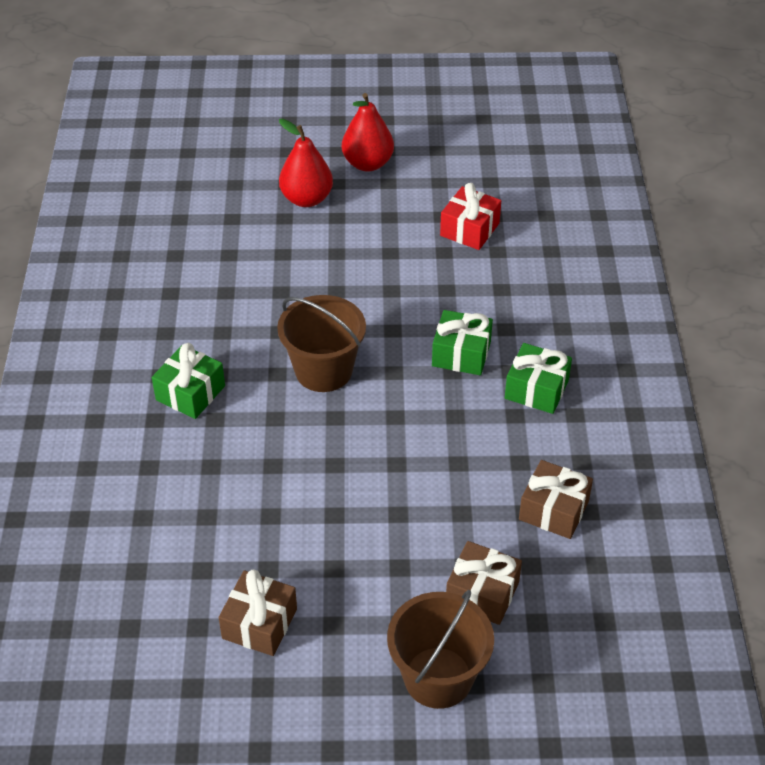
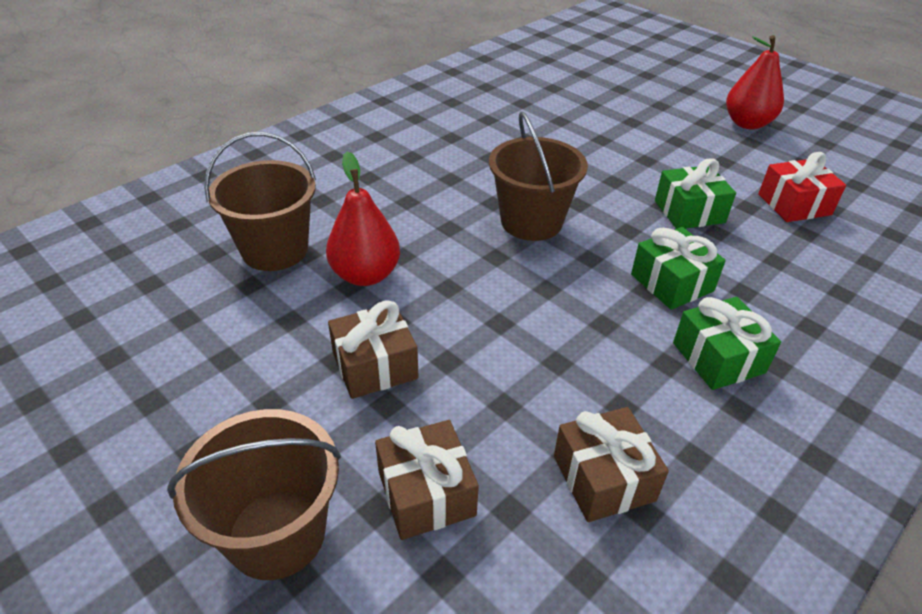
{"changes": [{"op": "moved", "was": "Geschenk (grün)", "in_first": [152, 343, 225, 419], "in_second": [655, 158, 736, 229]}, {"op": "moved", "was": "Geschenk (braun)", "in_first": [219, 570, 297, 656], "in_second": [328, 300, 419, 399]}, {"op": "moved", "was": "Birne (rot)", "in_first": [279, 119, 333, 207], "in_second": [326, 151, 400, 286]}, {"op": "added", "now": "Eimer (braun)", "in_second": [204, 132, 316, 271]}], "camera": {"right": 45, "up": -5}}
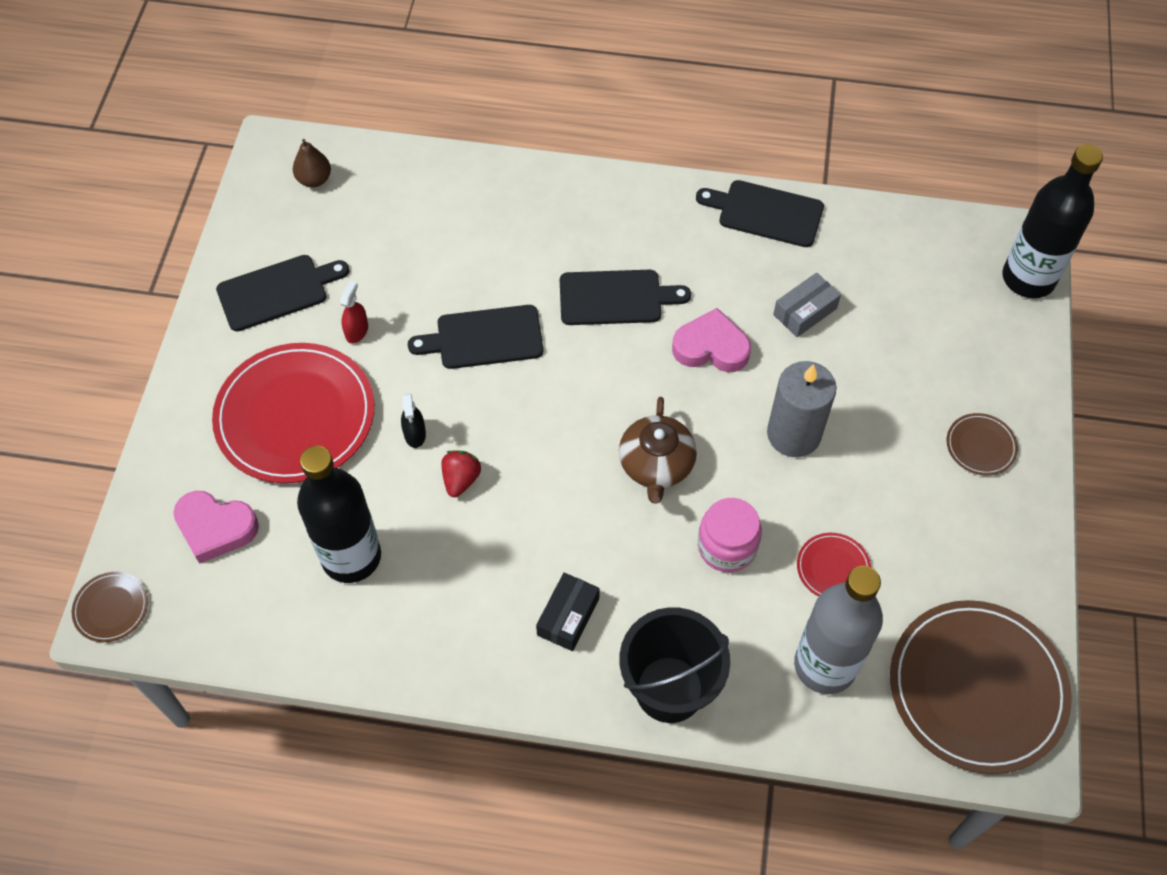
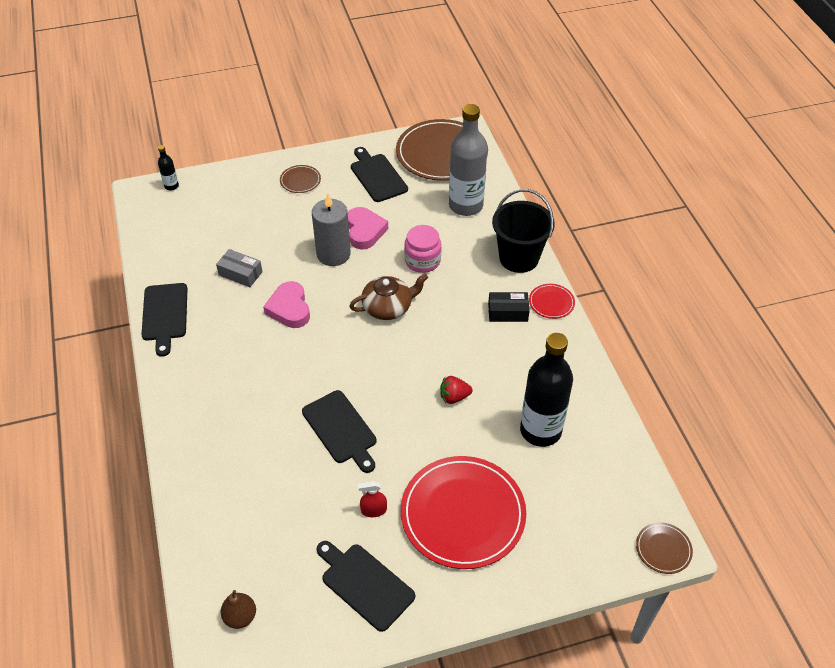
{"changes": [{"op": "moved", "was": "Herz (rosa)", "in_first": [173, 491, 259, 564], "in_second": [348, 207, 388, 249]}, {"op": "removed", "was": "Sprühflasche (schwarz)", "in_first": [401, 393, 426, 448]}, {"op": "moved", "was": "Schneidebrett (schwarz)", "in_first": [560, 270, 691, 325], "in_second": [351, 147, 408, 202]}, {"op": "moved", "was": "Teller (rot)", "in_first": [797, 533, 871, 597], "in_second": [529, 284, 575, 319]}, {"op": "resized", "was": "Flasche (schwarz)", "in_first": [1003, 144, 1103, 298], "in_second": [158, 145, 179, 191], "ratio": 0.43}], "camera": {"right": -115, "up": -10}}
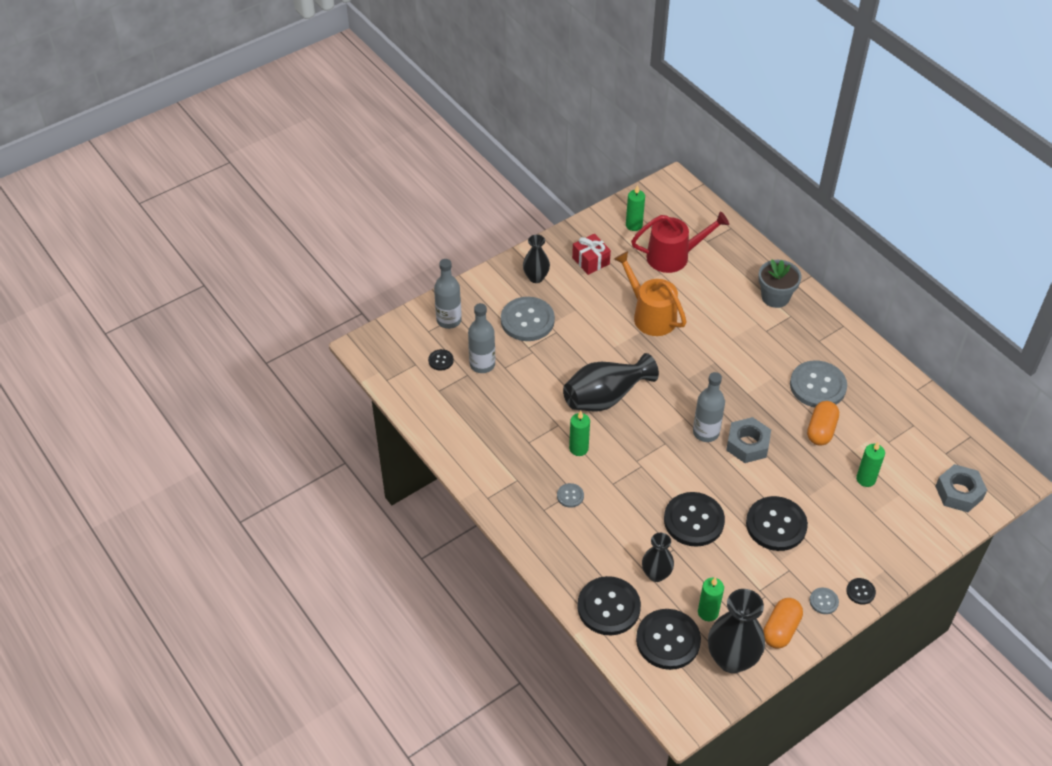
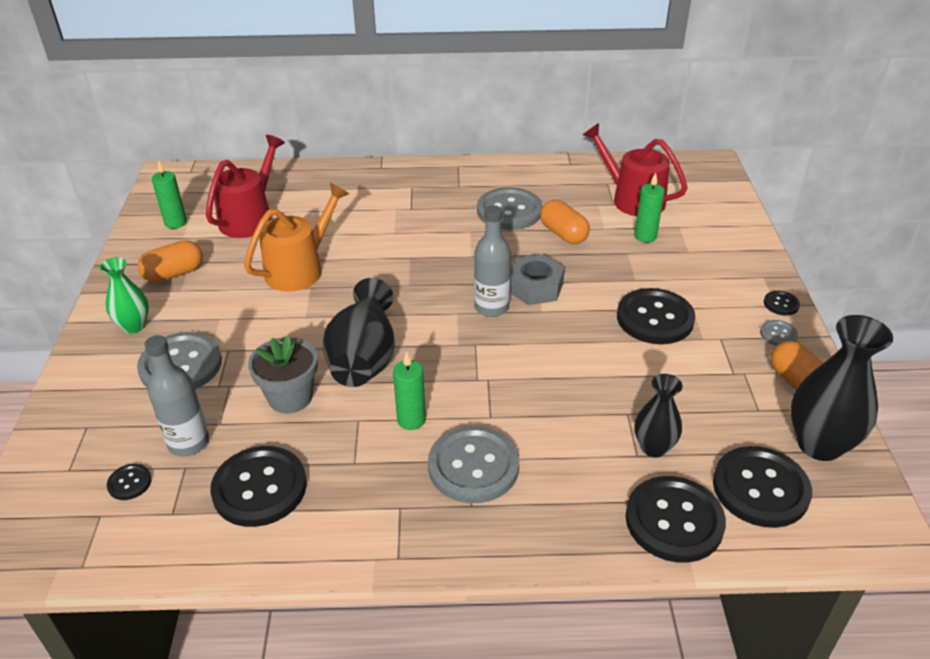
{"changes": [{"op": "removed", "was": "Flasche (grau)", "in_first": [434, 259, 462, 329]}, {"op": "recoloured", "was": "Vase (schwarz)", "now": "Vase (grün)", "in_first": [523, 235, 550, 283], "in_second": [100, 257, 149, 333]}, {"op": "resized", "was": "Knopf (grau)", "in_first": [557, 483, 584, 508], "in_second": [428, 426, 519, 503], "ratio": 2.19}, {"op": "replaced", "was": "Geschenk (rot)", "now": "Kapsel (orange)", "in_first": [572, 234, 611, 275], "in_second": [137, 240, 203, 283]}, {"op": "turned", "was": "Gießkanne (orange)", "in_first": [614, 251, 687, 336], "in_second": [244, 183, 349, 292], "clockwise": 135}, {"op": "moved", "was": "Knopf (schwarz)", "in_first": [664, 492, 725, 547], "in_second": [210, 446, 307, 527]}, {"op": "removed", "was": "Kerze (grün)", "in_first": [698, 577, 724, 621]}, {"op": "moved", "was": "Blumentopf (grau)", "in_first": [758, 259, 801, 308], "in_second": [248, 336, 318, 414]}, {"op": "removed", "was": "Sechskantmutter (grau)", "in_first": [935, 464, 987, 512]}, {"op": "added", "now": "Gießkanne (rot)", "in_second": [583, 123, 687, 216]}], "camera": {"right": -55, "up": -10}}
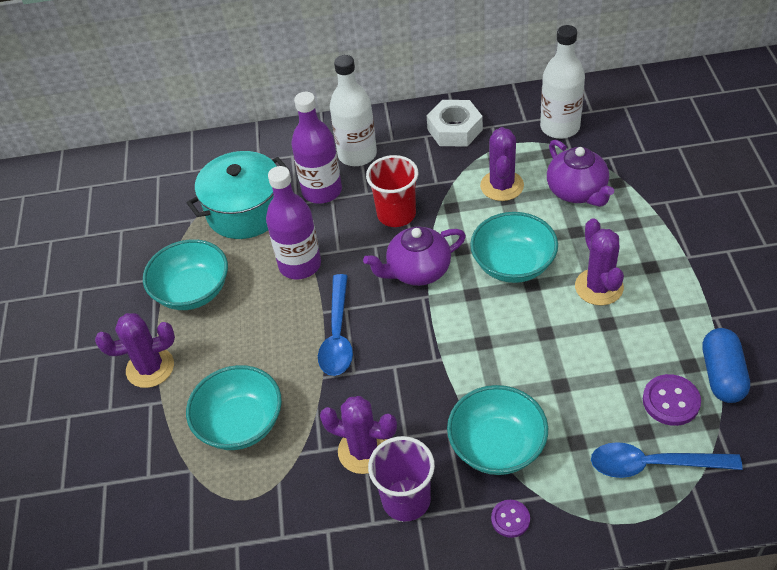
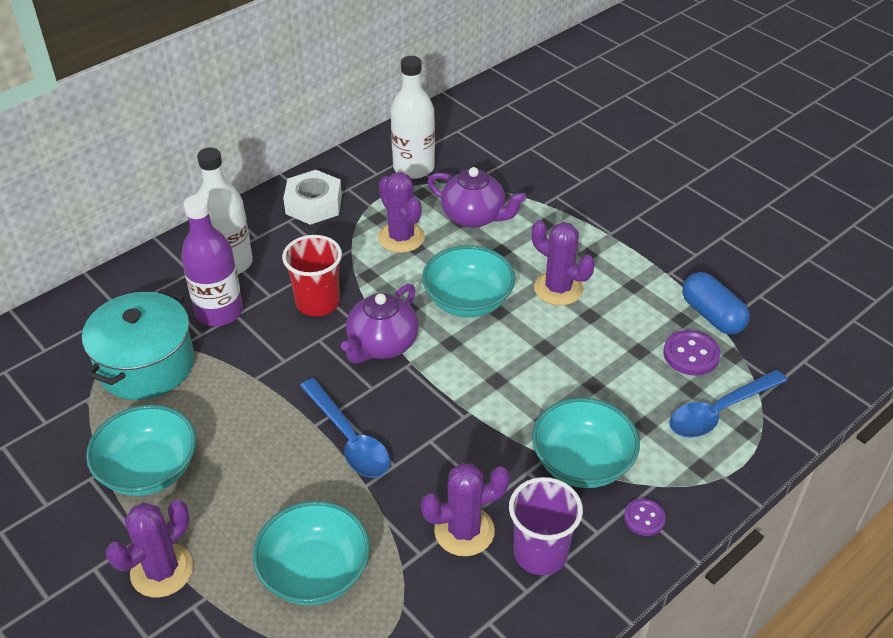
{"changes": [{"op": "removed", "was": "Flasche (lila)", "in_first": [266, 166, 321, 279]}], "camera": {"right": -40, "up": -5}}
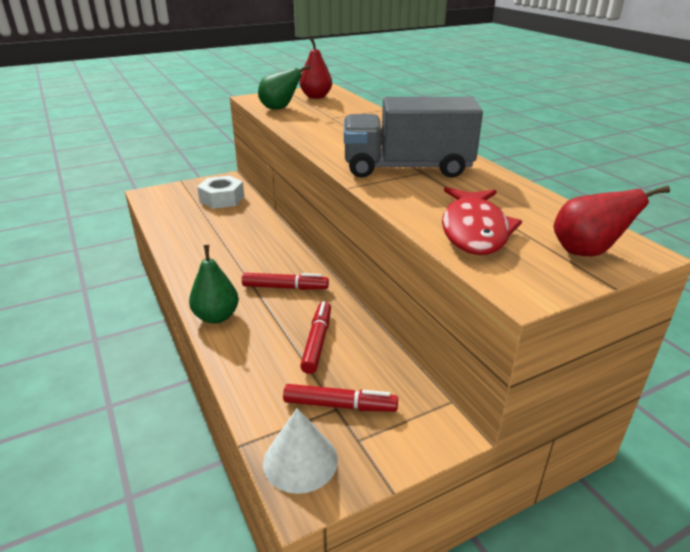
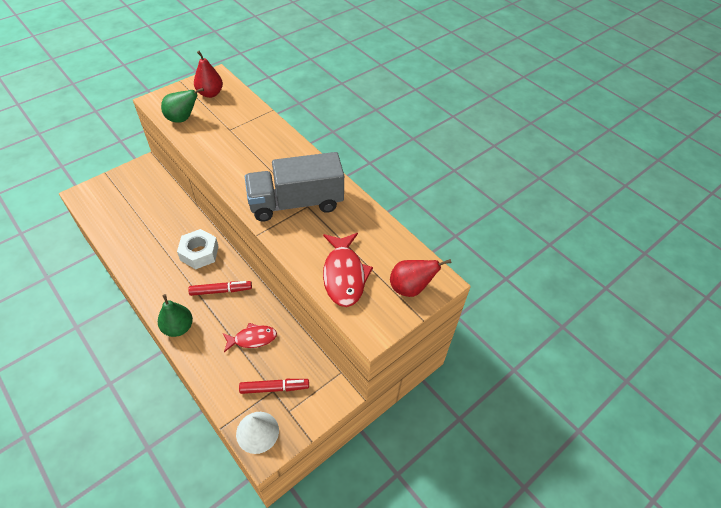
{"changes": [{"op": "moved", "was": "Sechskantmutter (weiß)", "in_first": [197, 176, 244, 209], "in_second": [177, 229, 219, 269]}, {"op": "replaced", "was": "Filzstift (rot)", "now": "Fisch (rot)", "in_first": [300, 301, 331, 374], "in_second": [223, 323, 277, 352]}], "camera": {"right": -15, "up": 20}}
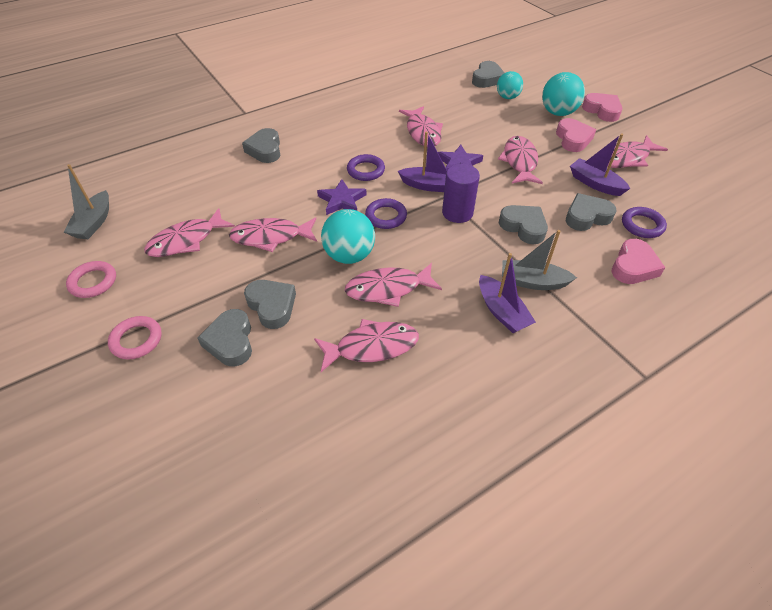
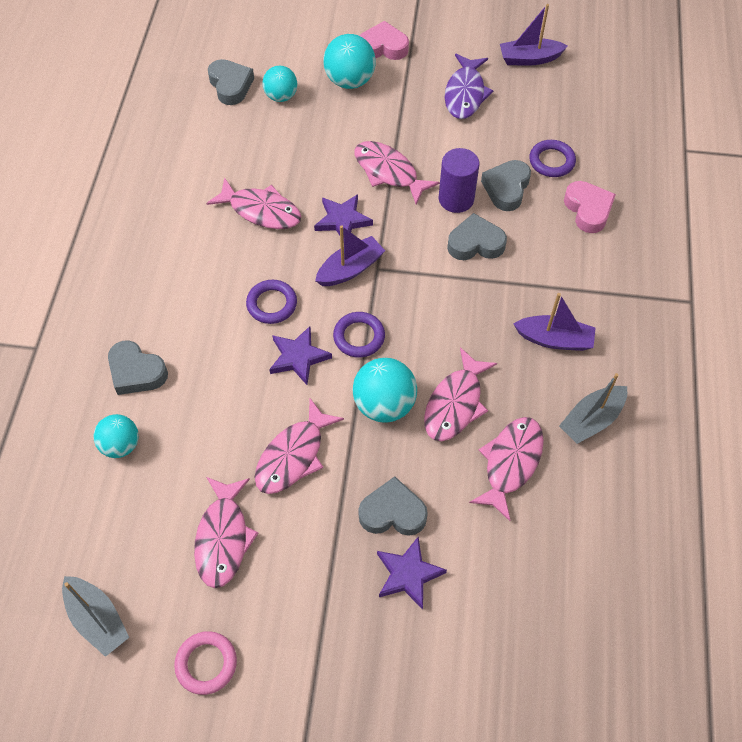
{"changes": [{"op": "removed", "was": "Ring (rosa)", "in_first": [108, 316, 162, 360]}, {"op": "replaced", "was": "Herz (grau)", "now": "Stern (lila)", "in_first": [197, 309, 252, 366], "in_second": [377, 537, 447, 610]}, {"op": "moved", "was": "Vollzylinder (lila)", "in_first": [442, 164, 480, 223], "in_second": [439, 148, 479, 213]}, {"op": "moved", "was": "Boot (grau)", "in_first": [502, 230, 577, 290], "in_second": [559, 373, 627, 444]}, {"op": "removed", "was": "Herz (rosa)", "in_first": [556, 118, 596, 152]}, {"op": "moved", "was": "Boot (lila)", "in_first": [570, 134, 630, 196], "in_second": [500, 4, 568, 66]}, {"op": "recoloured", "was": "Fisch (rosa)", "now": "Fisch (lila)", "in_first": [607, 135, 668, 168], "in_second": [445, 54, 493, 119]}, {"op": "added", "now": "Ball (türkis)", "in_second": [93, 414, 139, 458]}], "camera": {"right": -50, "up": 10}}
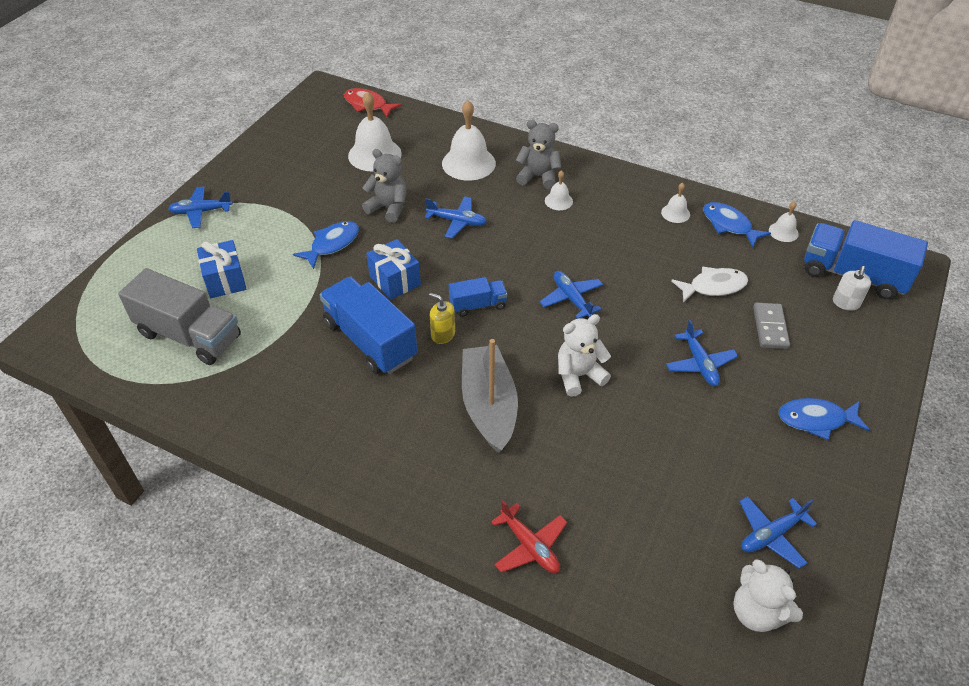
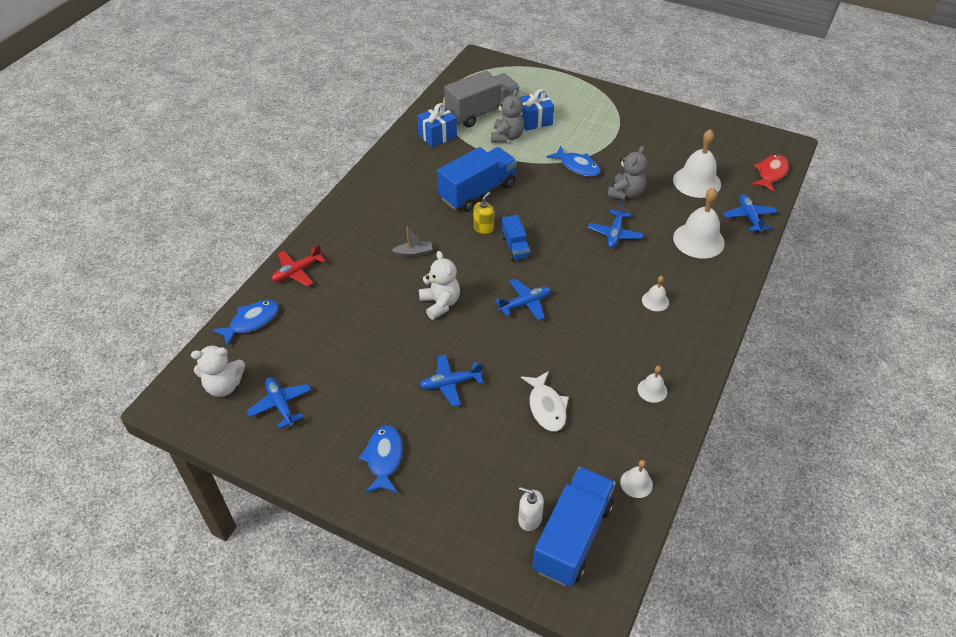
{"changes": [{"op": "turned", "was": "Lastwagen (grau)", "in_first": [118, 268, 241, 365], "in_second": [444, 71, 519, 128], "clockwise": -150}, {"op": "moved", "was": "Flugzeug (blau)", "in_first": [168, 187, 233, 228], "in_second": [723, 194, 777, 233]}, {"op": "moved", "was": "Geschenk (blau)", "in_first": [366, 239, 421, 300], "in_second": [417, 103, 457, 147]}, {"op": "resized", "was": "Boot (grau)", "in_first": [462, 339, 518, 453], "in_second": [392, 226, 433, 257], "ratio": 0.43}, {"op": "moved", "was": "Teddybär (grau)", "in_first": [516, 120, 561, 189], "in_second": [491, 89, 525, 142]}, {"op": "moved", "was": "Fisch (blau)", "in_first": [703, 202, 771, 247], "in_second": [212, 300, 279, 346]}, {"op": "turned", "was": "Teddybär (weiß)", "in_first": [733, 559, 803, 632], "in_second": [191, 345, 245, 397], "clockwise": -150}, {"op": "removed", "was": "Dominostein (grau)", "in_first": [753, 303, 790, 349]}], "camera": {"right": 90, "up": 0}}
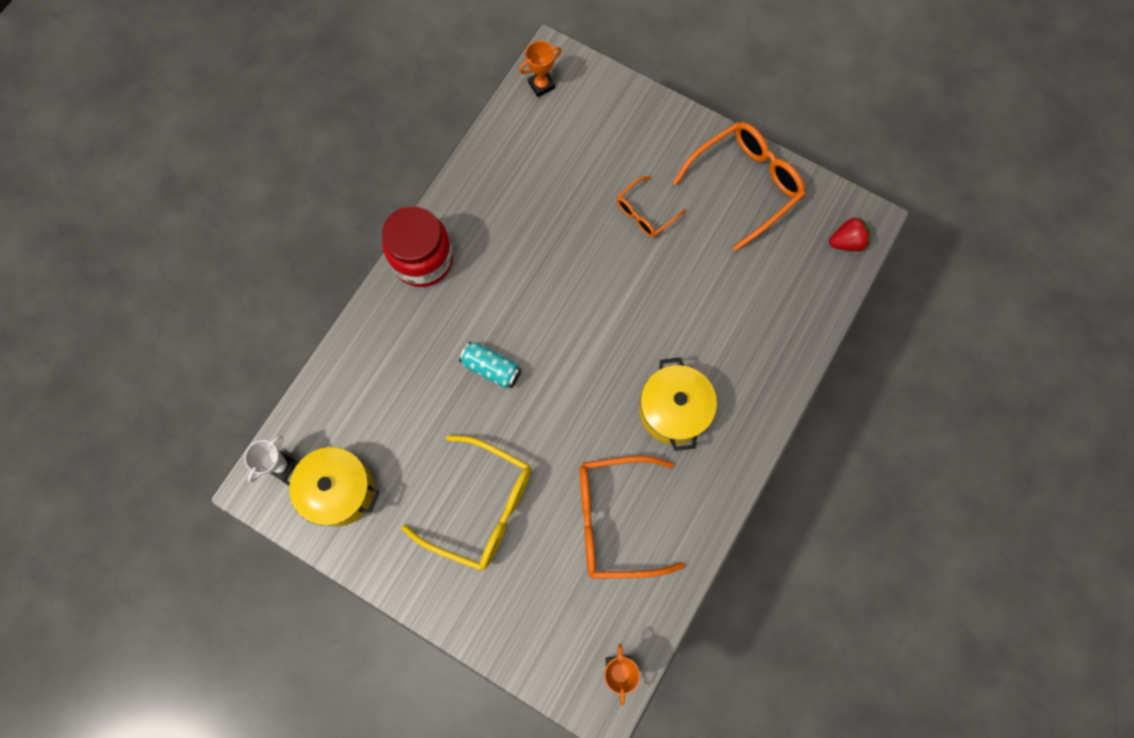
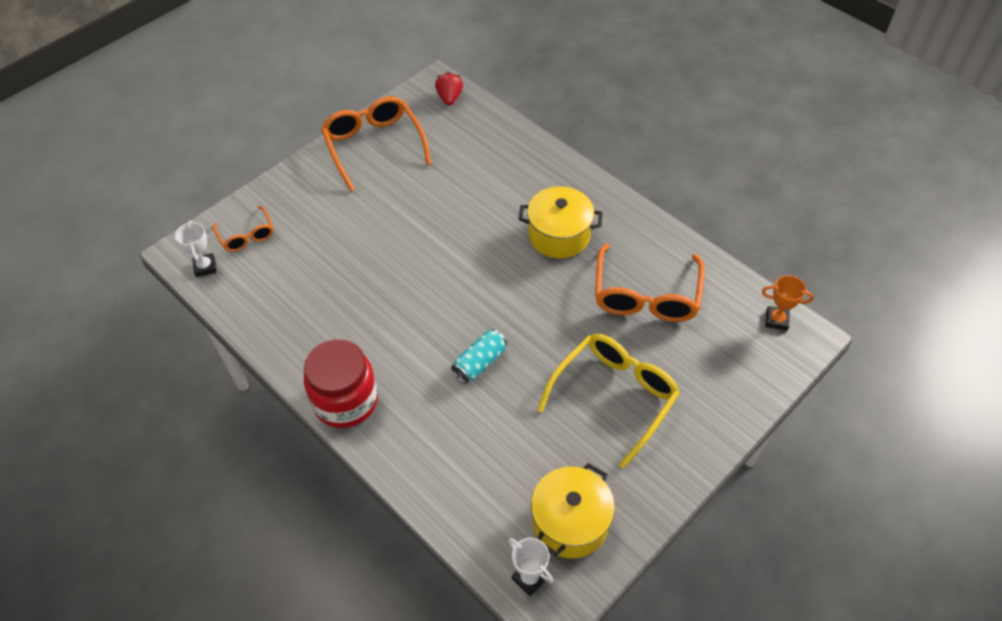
{"changes": [{"op": "recoloured", "was": "Pokal (orange)", "now": "Pokal (weiß)", "in_first": [519, 41, 561, 97], "in_second": [175, 221, 217, 277]}, {"op": "moved", "was": "Brille (orange)", "in_first": [617, 176, 686, 237], "in_second": [213, 206, 274, 252]}], "camera": {"right": -75, "up": -20}}
